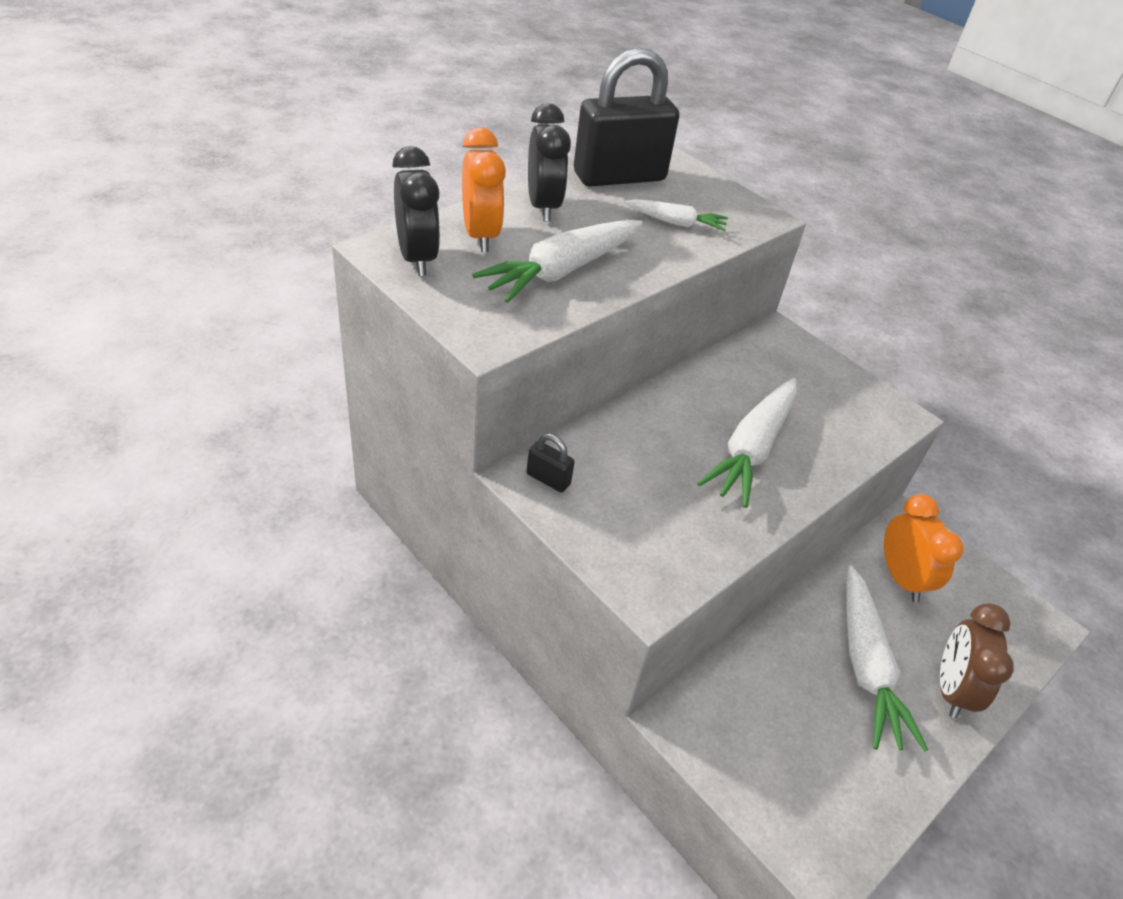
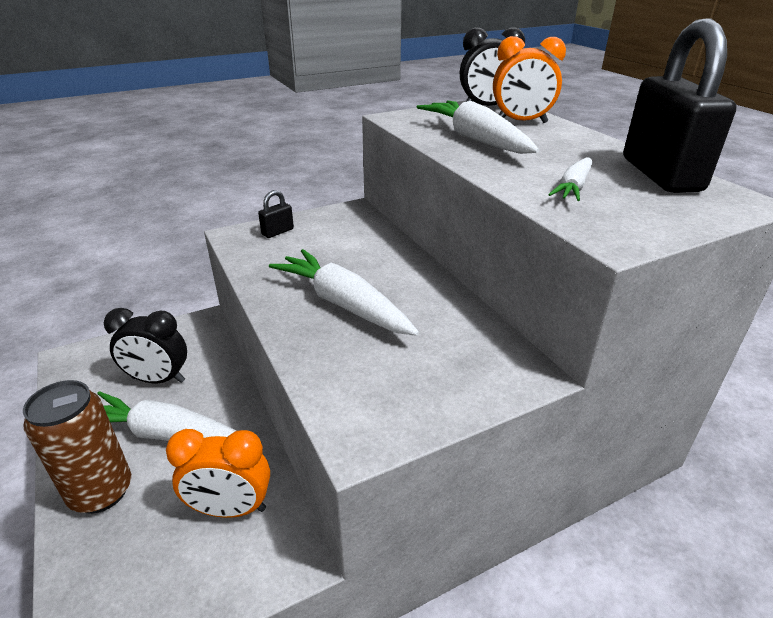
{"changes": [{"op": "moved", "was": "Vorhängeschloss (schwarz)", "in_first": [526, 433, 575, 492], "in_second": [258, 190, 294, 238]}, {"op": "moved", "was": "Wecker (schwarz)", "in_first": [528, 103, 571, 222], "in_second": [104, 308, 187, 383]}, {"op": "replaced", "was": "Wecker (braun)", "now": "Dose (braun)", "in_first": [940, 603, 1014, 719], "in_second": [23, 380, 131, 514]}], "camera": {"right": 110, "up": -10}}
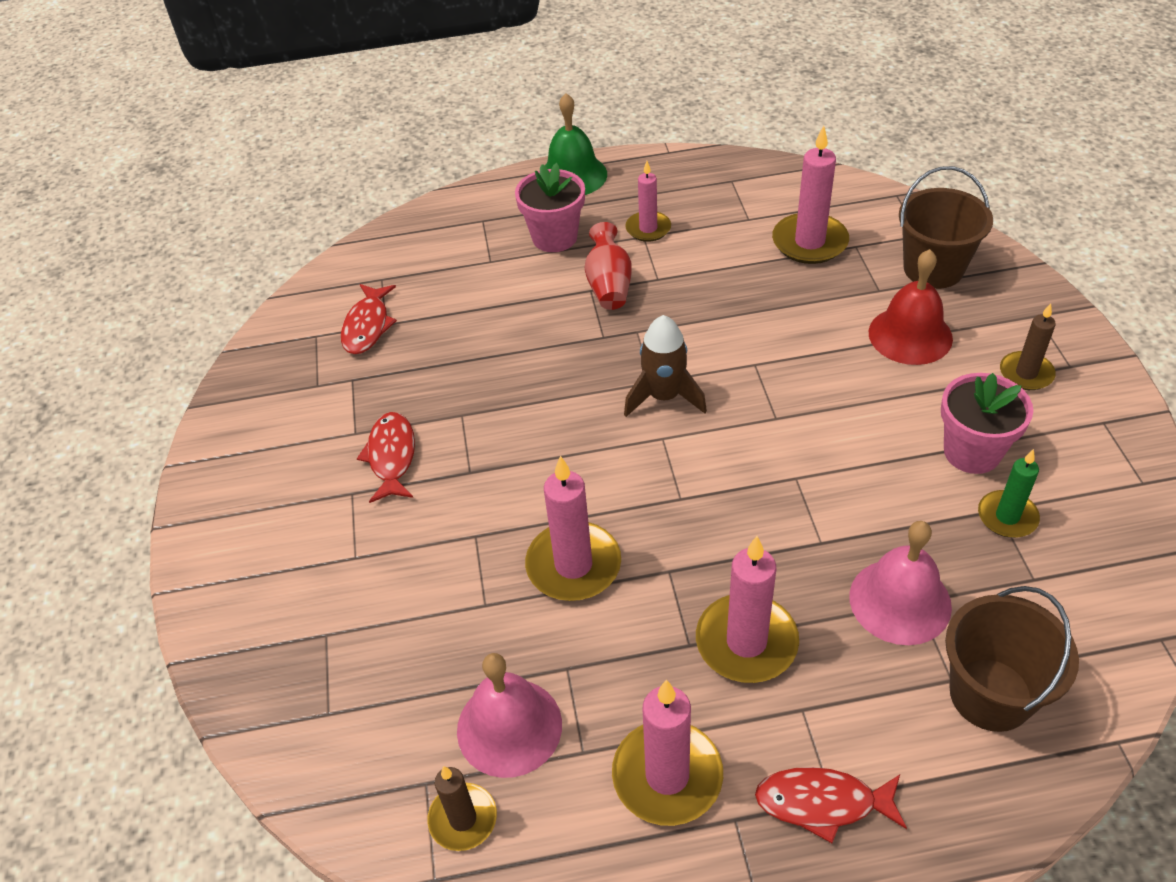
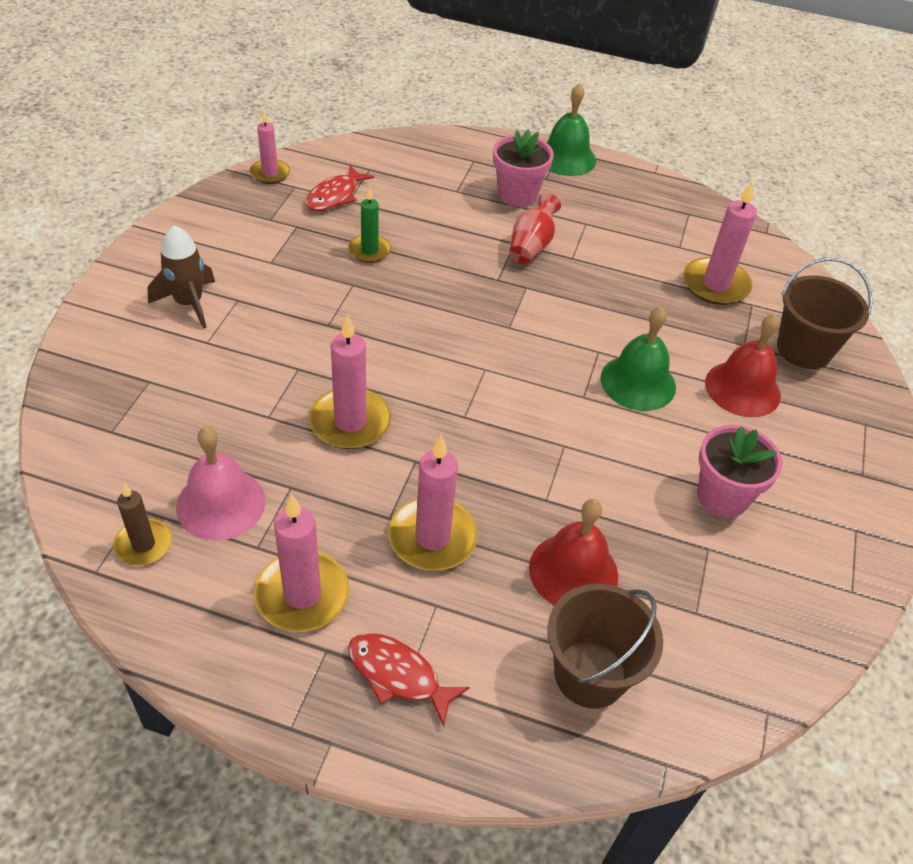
{"changes": [{"op": "removed", "was": "Fisch (rot)", "in_first": [357, 412, 415, 503]}, {"op": "moved", "was": "Rakete (braun)", "in_first": [624, 315, 707, 417], "in_second": [147, 225, 215, 329]}, {"op": "moved", "was": "Kerze (rosa)", "in_first": [625, 161, 671, 242], "in_second": [250, 111, 290, 184]}, {"op": "recoloured", "was": "Glocke (rosa)", "now": "Glocke (rot)", "in_first": [849, 521, 952, 645], "in_second": [529, 499, 618, 605]}, {"op": "moved", "was": "Kerze (grün)", "in_first": [978, 449, 1040, 538], "in_second": [348, 187, 391, 263]}, {"op": "removed", "was": "Kerze (braun)", "in_first": [1000, 303, 1056, 390]}, {"op": "added", "now": "Glocke (grün)", "in_second": [600, 306, 676, 411]}], "camera": {"right": 20, "up": 0}}
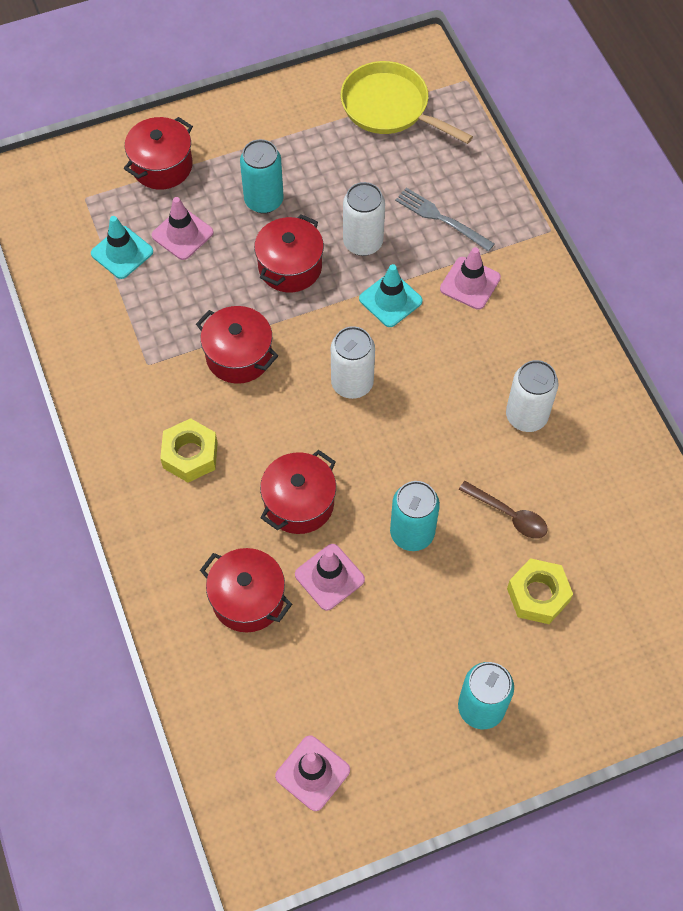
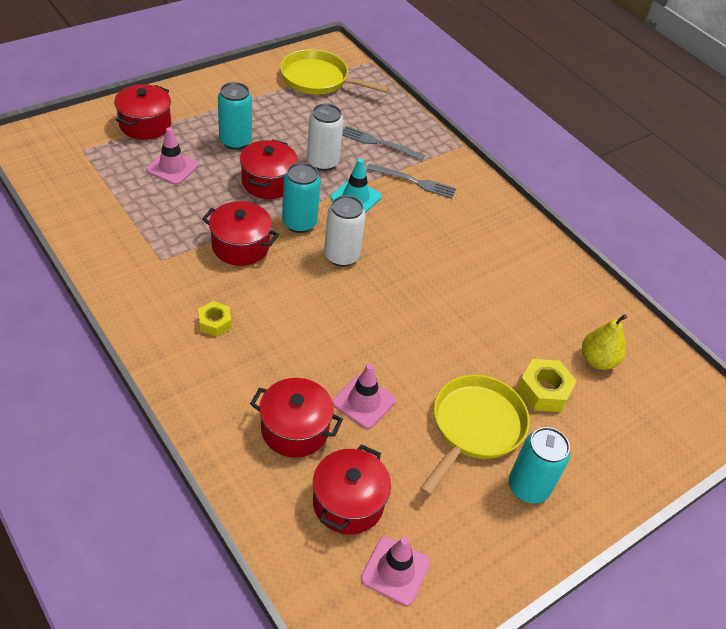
{"changes": [{"op": "removed", "was": "Leitkegel (türkis)", "in_first": [91, 216, 153, 279]}, {"op": "resized", "was": "Sechskantmutter (gelb)", "in_first": [160, 418, 218, 483], "in_second": [198, 301, 231, 337], "ratio": 0.65}, {"op": "moved", "was": "Kochtopf (rot)", "in_first": [260, 450, 336, 534], "in_second": [313, 444, 391, 535]}, {"op": "moved", "was": "Dose (türkis)", "in_first": [390, 481, 440, 551], "in_second": [282, 162, 321, 233]}, {"op": "replaced", "was": "Leitkegel (rosa)", "now": "Gabel (grau)", "in_first": [440, 247, 501, 310], "in_second": [367, 163, 456, 199]}, {"op": "removed", "was": "Löffel (braun)", "in_first": [459, 481, 548, 539]}, {"op": "removed", "was": "Dose (weiß)", "in_first": [506, 360, 559, 432]}, {"op": "added", "now": "Pfanne (gelb)", "in_second": [420, 375, 530, 496]}, {"op": "added", "now": "Birne (gelb)", "in_second": [582, 314, 627, 370]}], "camera": {"right": -20, "up": -15}}
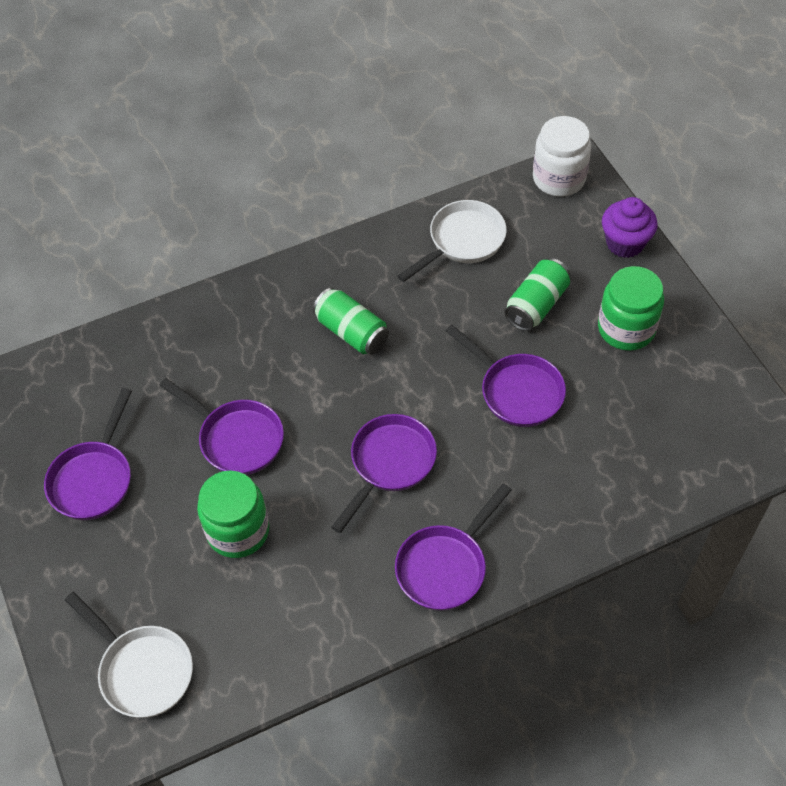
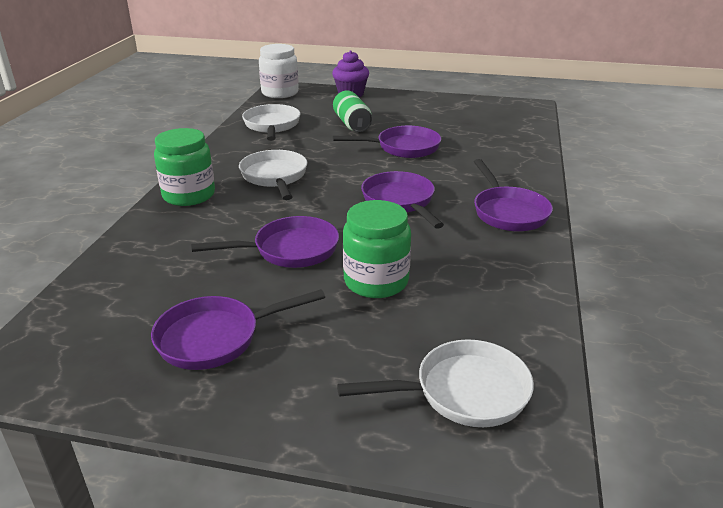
{"changes": [{"op": "turned", "was": "Pfanne (lila)", "in_first": [44, 388, 132, 520], "in_second": [151, 289, 325, 370], "clockwise": 105}, {"op": "replaced", "was": "Dose (grün)", "now": "Pfanne (weiß)", "in_first": [313, 288, 389, 355], "in_second": [239, 150, 307, 200]}, {"op": "moved", "was": "Einmachglas (grün)", "in_first": [598, 266, 664, 351], "in_second": [154, 128, 215, 206]}], "camera": {"right": -55, "up": -25}}
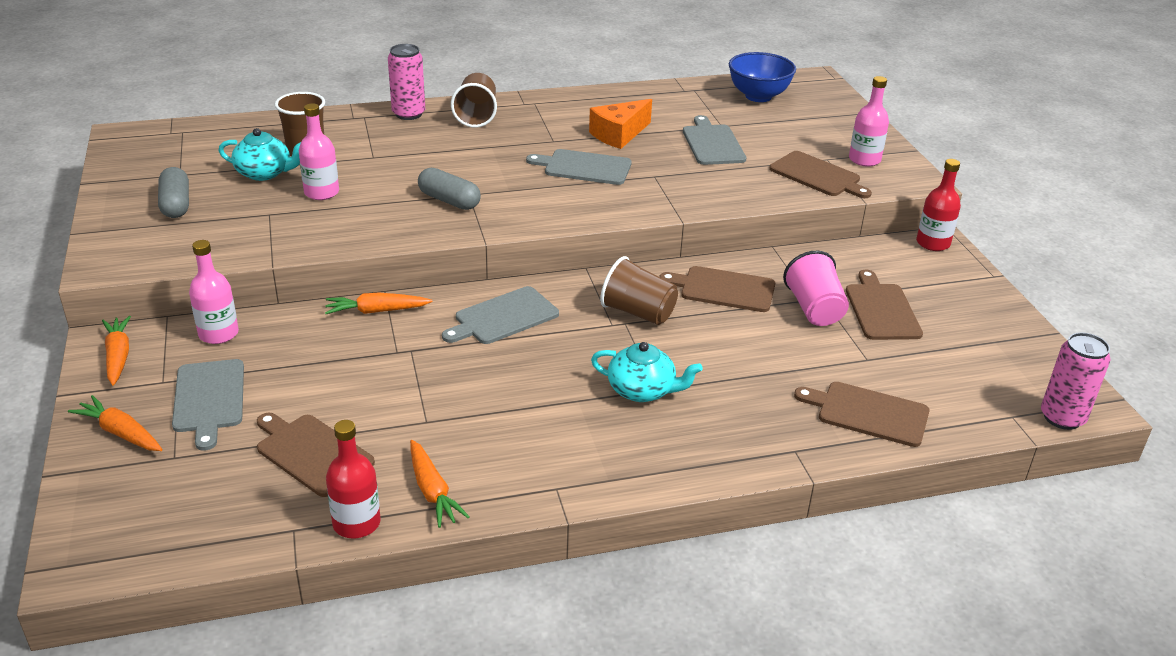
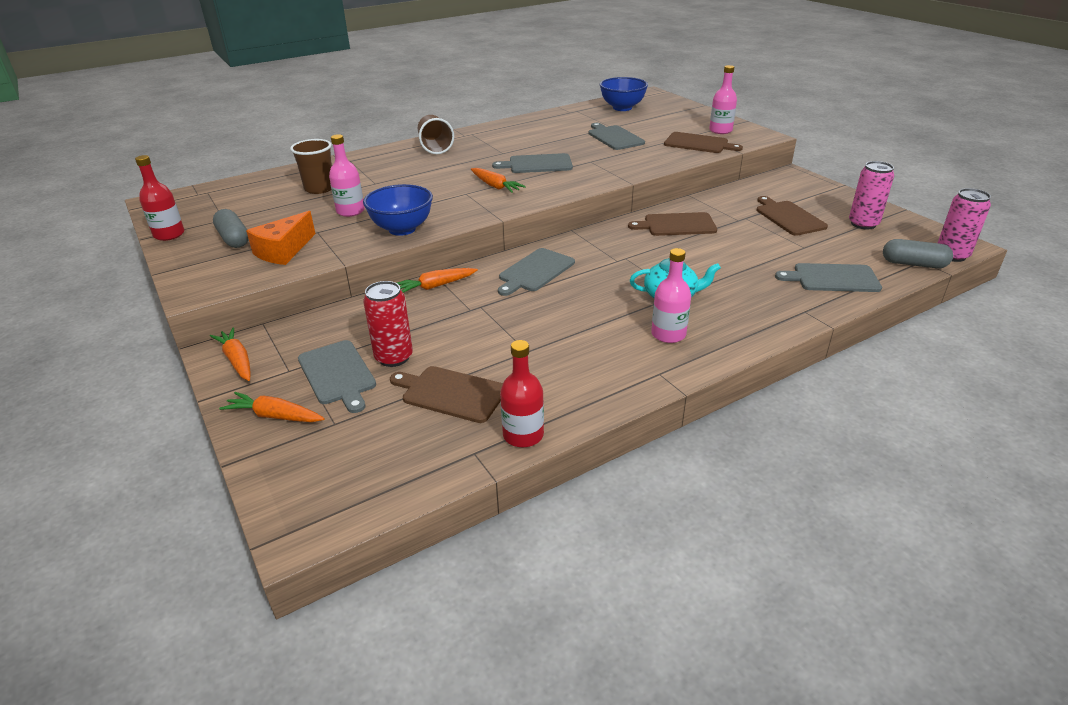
{"changes": [{"op": "moved", "was": "Flasche (rosa)", "in_first": [189, 240, 239, 344], "in_second": [651, 248, 691, 343]}, {"op": "removed", "was": "Teekanne (türkis)", "in_first": [218, 128, 301, 181]}, {"op": "moved", "was": "Dose (rosa)", "in_first": [388, 44, 425, 120], "in_second": [849, 161, 894, 230]}, {"op": "moved", "was": "Karotte (orange)", "in_first": [410, 440, 470, 528], "in_second": [471, 168, 526, 193]}, {"op": "moved", "was": "Kapsel (grau)", "in_first": [418, 168, 481, 210], "in_second": [883, 239, 953, 268]}, {"op": "moved", "was": "Käse (orange)", "in_first": [589, 99, 652, 149], "in_second": [246, 211, 315, 265]}, {"op": "removed", "was": "Becher (braun)", "in_first": [600, 256, 678, 325]}, {"op": "removed", "was": "Becher (rosa)", "in_first": [783, 251, 849, 326]}, {"op": "recoloured", "was": "Schneidebrett (braun)", "now": "Schneidebrett (grau)", "in_first": [794, 382, 930, 447], "in_second": [775, 263, 882, 292]}, {"op": "moved", "was": "Flasche (rot)", "in_first": [916, 159, 961, 251], "in_second": [135, 155, 185, 241]}, {"op": "added", "now": "Schüssel (blau)", "in_second": [363, 184, 433, 236]}, {"op": "added", "now": "Dose (rot)", "in_second": [363, 281, 413, 367]}], "camera": {"right": -15, "up": 0}}
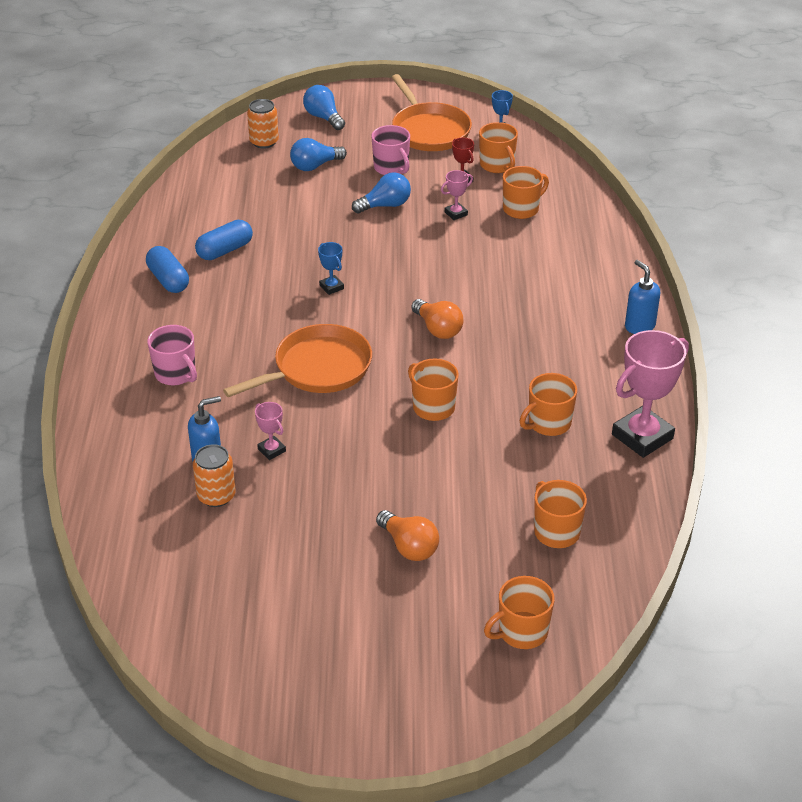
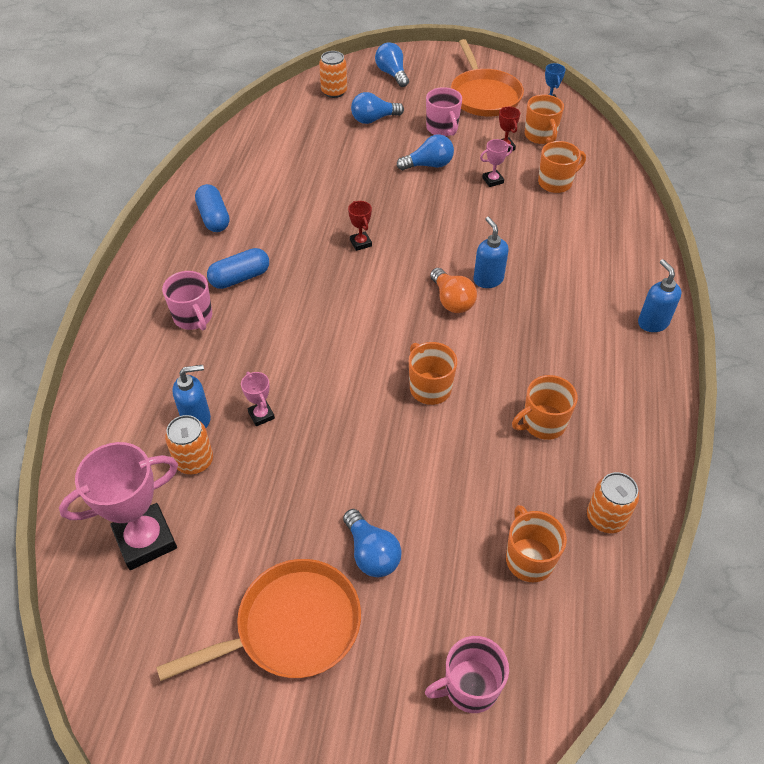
{"changes": [{"op": "moved", "was": "Kapsel (blau)", "in_first": [195, 220, 253, 260], "in_second": [207, 248, 269, 289]}, {"op": "moved", "was": "Pfanne (orange)", "in_first": [223, 324, 372, 397], "in_second": [156, 559, 361, 681]}, {"op": "recoloured", "was": "Pokal (blau)", "now": "Pokal (rot)", "in_first": [318, 242, 344, 295], "in_second": [348, 201, 372, 251]}, {"op": "recoloured", "was": "Glühbirne (orange)", "now": "Glühbirne (blau)", "in_first": [376, 510, 439, 561], "in_second": [343, 509, 402, 577]}, {"op": "recoloured", "was": "Tasse (orange)", "now": "Tasse (rosa)", "in_first": [484, 576, 555, 649], "in_second": [425, 636, 509, 713]}, {"op": "moved", "was": "Pokal (rosa)", "in_first": [612, 330, 689, 458], "in_second": [59, 442, 178, 570]}, {"op": "added", "now": "Seifenspender (blau)", "in_second": [474, 217, 509, 288]}, {"op": "added", "now": "Dose (orange)", "in_second": [587, 472, 639, 533]}], "camera": {"right": 10, "up": 10}}
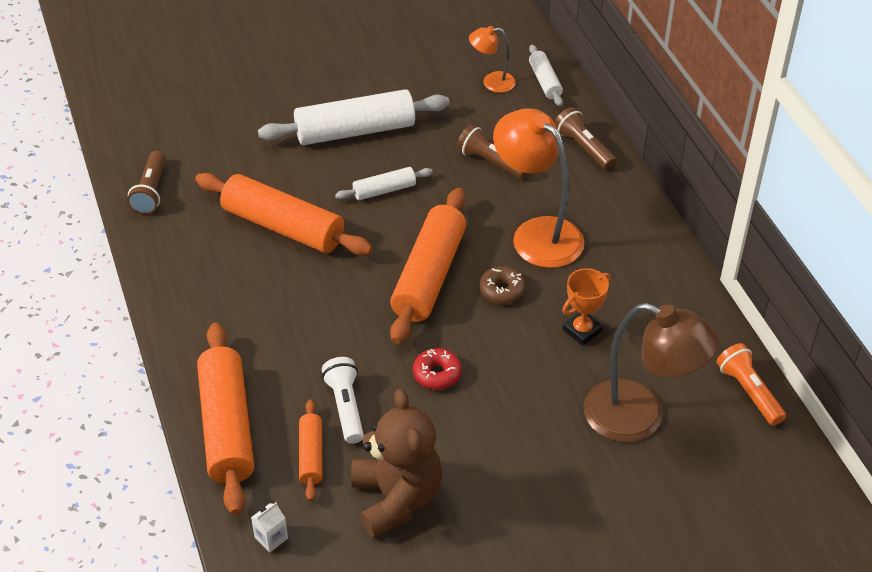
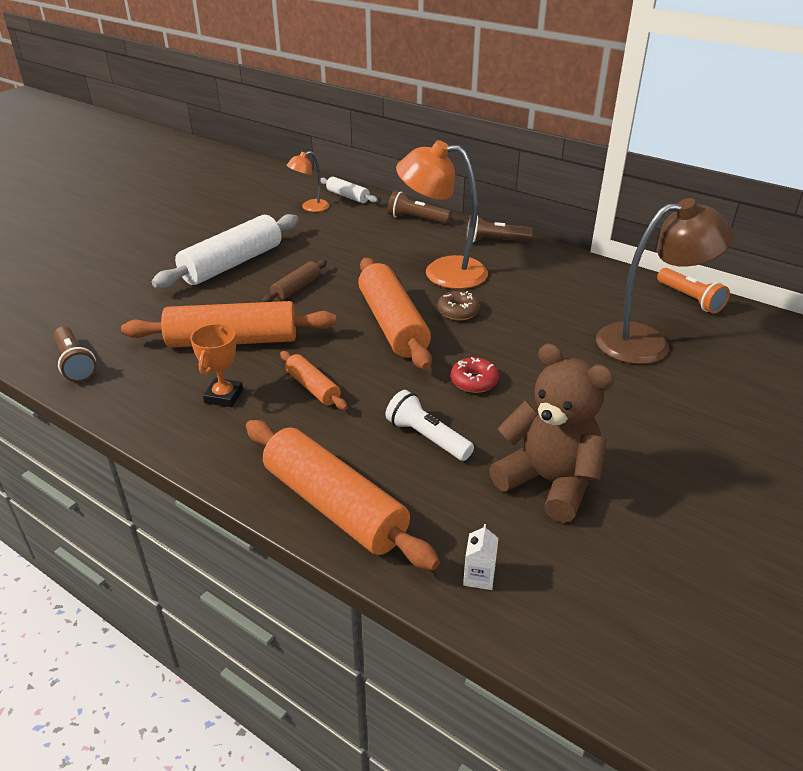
{"changes": [{"op": "moved", "was": "Nudelholz (orange)", "in_first": [299, 399, 323, 501], "in_second": [280, 351, 348, 410]}, {"op": "recoloured", "was": "Nudelholz (weiß)", "now": "Nudelholz (braun)", "in_first": [335, 167, 433, 200], "in_second": [262, 260, 327, 302]}, {"op": "moved", "was": "Taschenlampe (braun)", "in_first": [457, 125, 528, 179], "in_second": [466, 215, 533, 243]}, {"op": "moved", "was": "Pokal (orange)", "in_first": [563, 268, 610, 346], "in_second": [190, 324, 243, 407]}, {"op": "turned", "was": "Taschenlampe (orange)", "in_first": [717, 343, 786, 426], "in_second": [657, 268, 730, 314], "clockwise": -150}], "camera": {"right": -35, "up": -10}}
